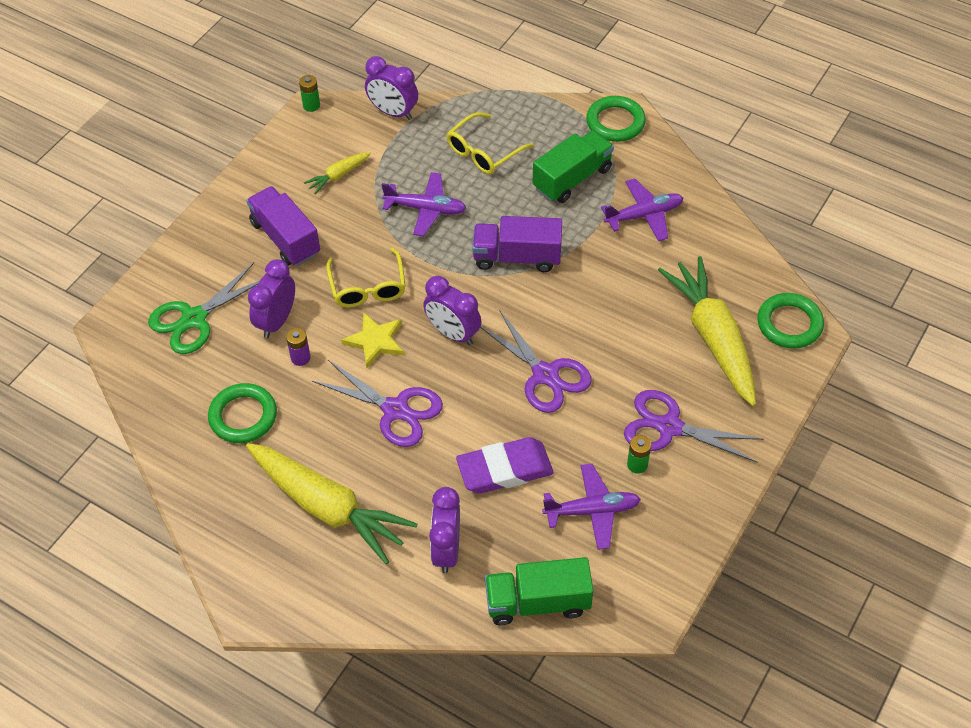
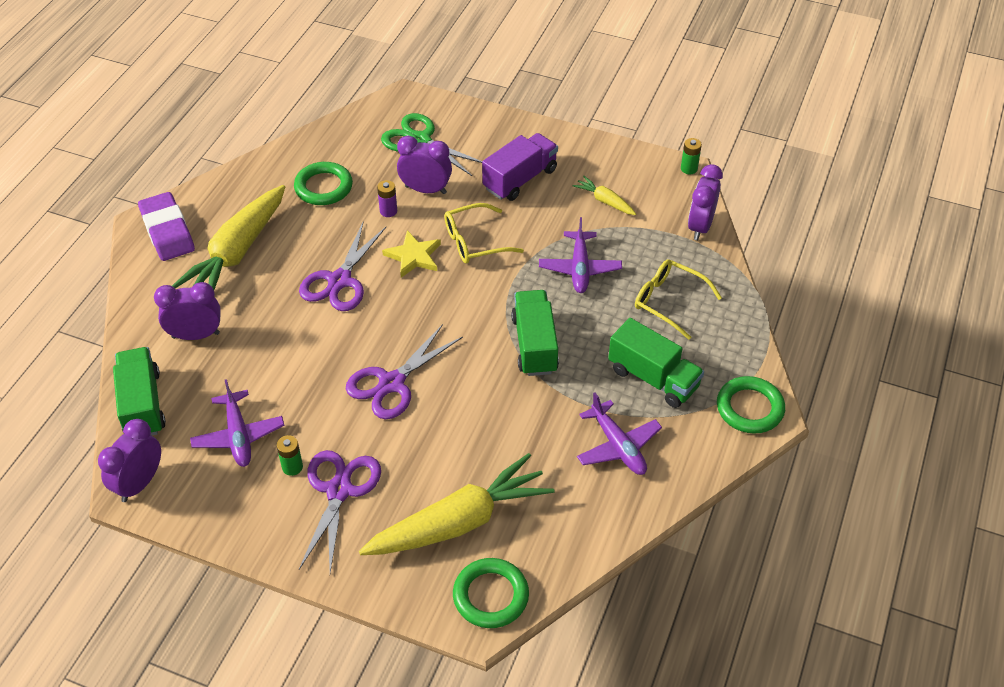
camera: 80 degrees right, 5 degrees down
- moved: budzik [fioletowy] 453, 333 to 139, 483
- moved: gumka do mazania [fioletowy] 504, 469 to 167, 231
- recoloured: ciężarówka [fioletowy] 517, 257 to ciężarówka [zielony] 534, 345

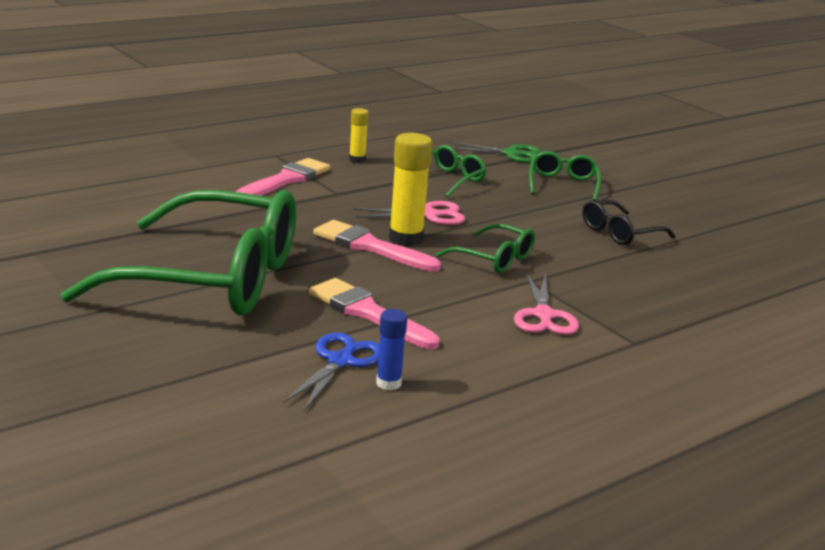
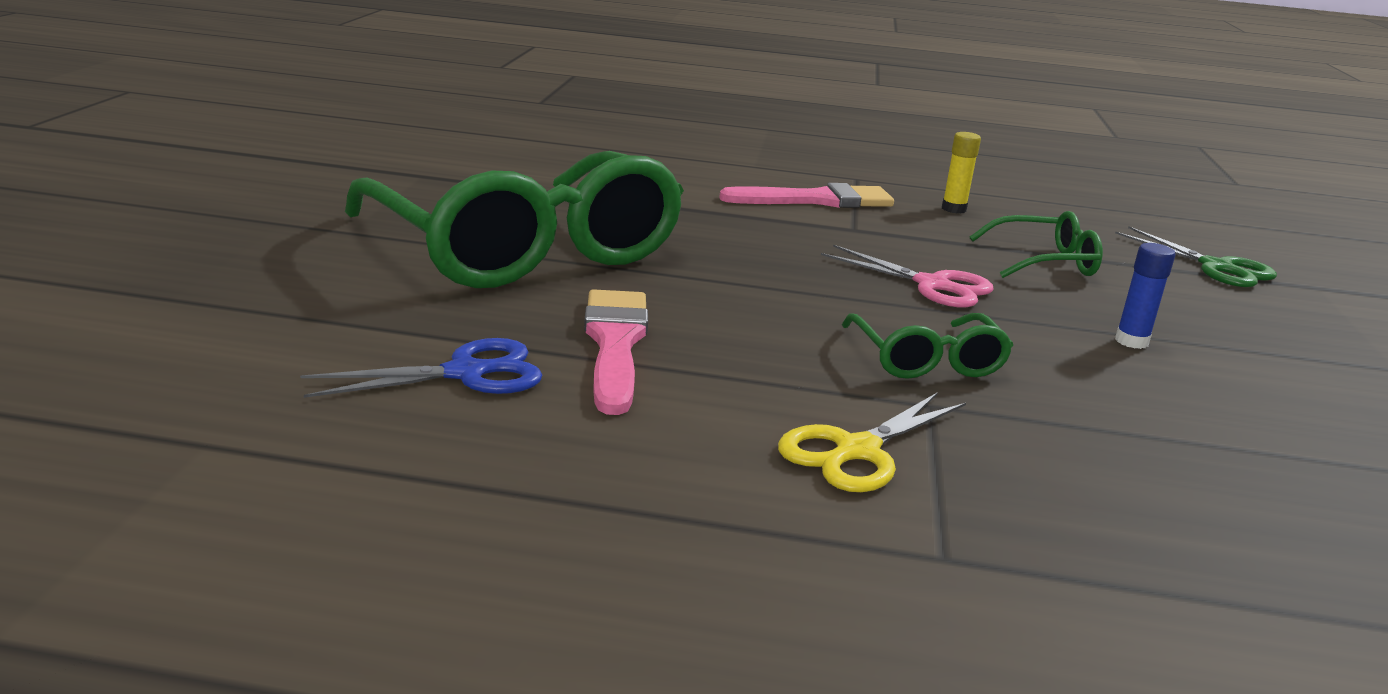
camera: 45 degrees right, 0 degrees up
- recoloured: nożyczki [różowy] 543, 315 to nożyczki [żółty] 857, 451
- moved: klej w sztyfcie [niebieski] 388, 383 to 1131, 341
- removed: pędzel [różowy] 370, 247
- removed: klej w sztyfcie [żółty] 406, 239
- removed: okulary [zielony] 562, 184
- removed: okulary [czarny] 619, 233

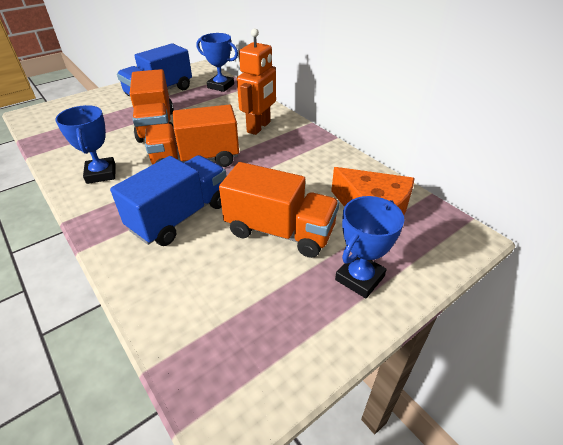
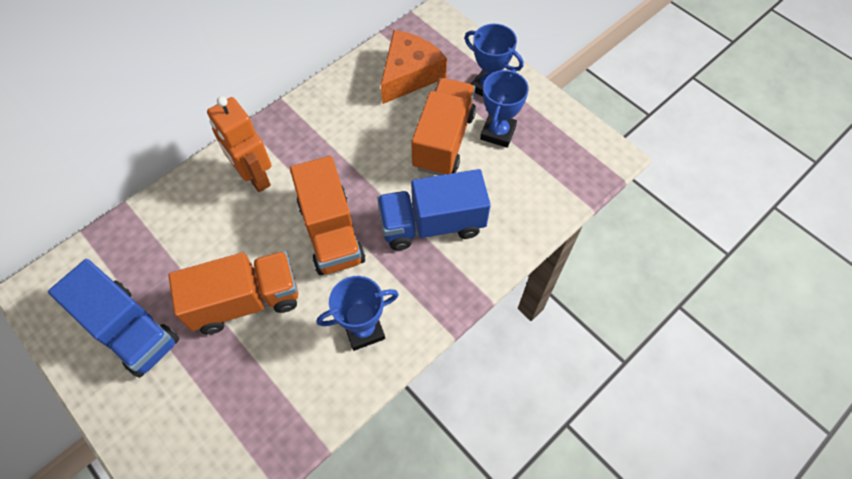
camera: 95 degrees left, 20 degrees up
- turned: robot [pomarańczowy] 259, 127 = 255, 176 150 degrees counterclockwise
- turned: ciężarówka [niebieski] 180, 216 = 432, 224 45 degrees counterclockwise
- moved: puchar [niebieski] 221, 86 to 498, 132

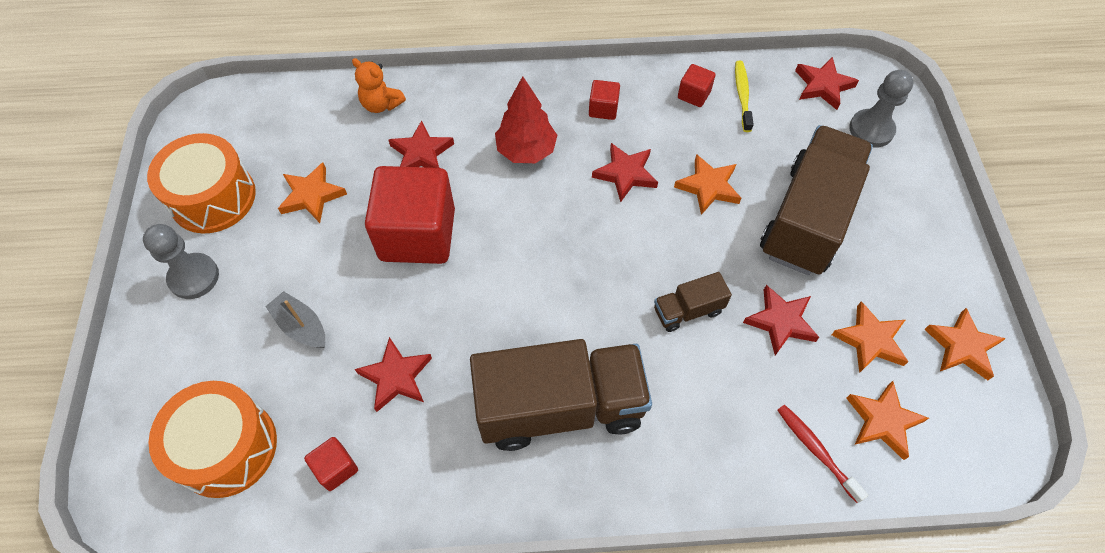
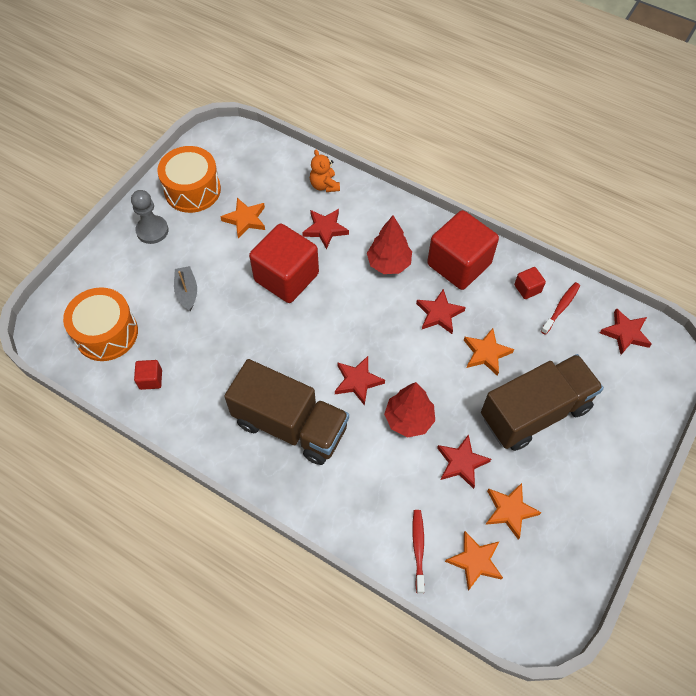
camera: 35 degrees right, 0 degrees up
- moved: gwiazda [czerwony] 396, 377 to 357, 381
- replaced: ciężarówka [brązowy] 687, 310 to drzewko [czerwony] 409, 419
- resized: sześcian [czerwony] 603, 109 = 459, 264 x2.35
- recoloured: szczoteczka do zębów [żółty] 742, 95 to szczoteczka do zębów [czerwony] 561, 307
- removed: pionek [szary] 871, 130
- removed: gwiazda [pomarańczowy] 962, 347

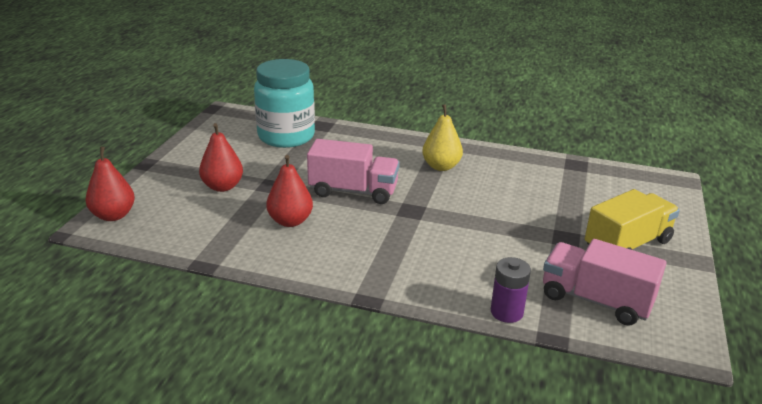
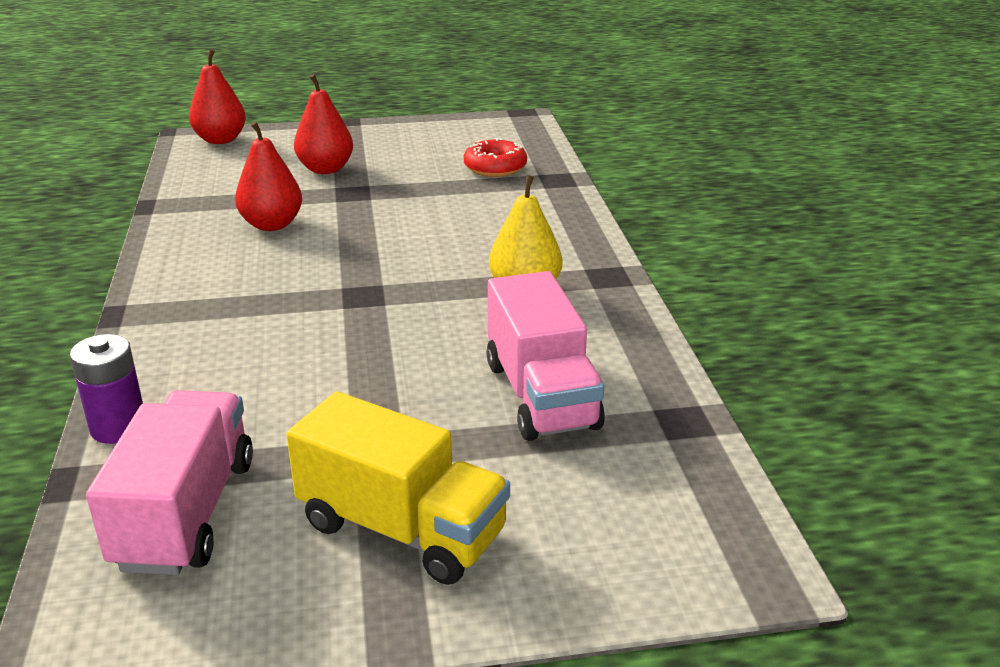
camera: 65 degrees right, 0 degrees up
- replaced: słoik [turkusowy] 286, 136 to donut [czerwony] 495, 167
- moved: ciężarówka [różowy] 353, 191 to 541, 395

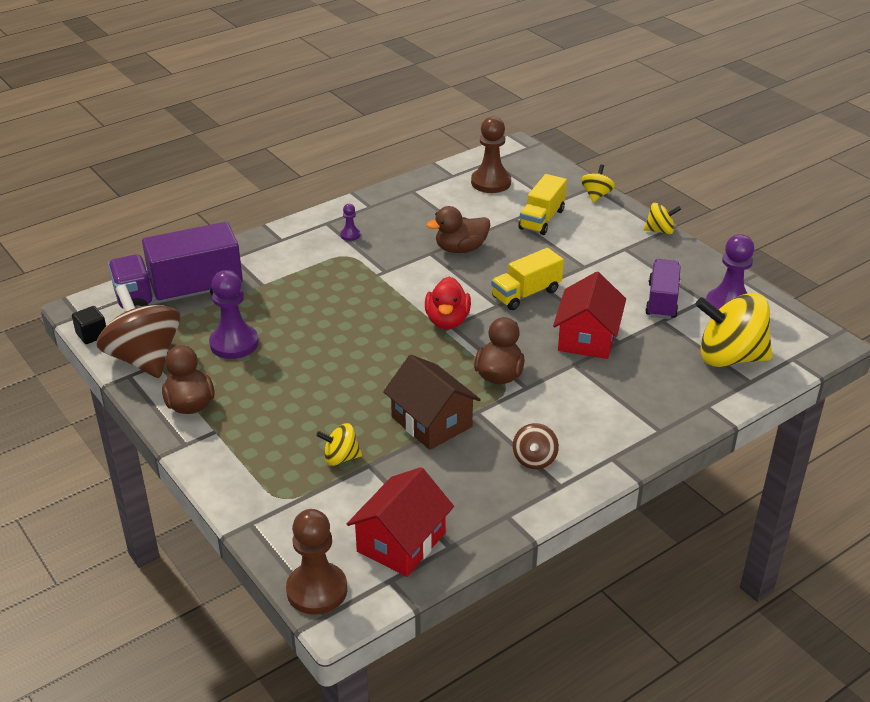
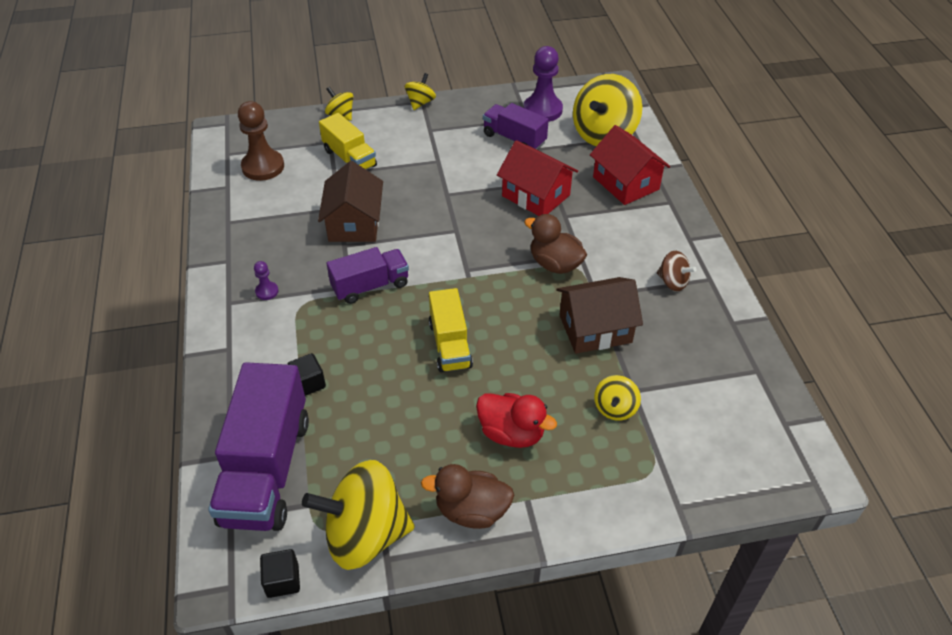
camera: 65 degrees left, 10 degrees up
- added: sześcian [czarny] 308, 383
- recoloured: bączek [brązowy] 144, 359 to bączek [żółty] 365, 535
- replaced: kaczka [brązowy] 460, 249 to domek [brązowy] 354, 223
- added: ciężarówka [fioletowy] 370, 286
- moved: ciężarówka [żółty] 526, 294 to 450, 344
- moved: kaczka [czerwony] 447, 321 to 511, 433
- moved: domek [czerwony] 401, 542 to 625, 183
- removed: pionek [fioletowy] 234, 343
- removed: pionek [brązowy] 317, 590

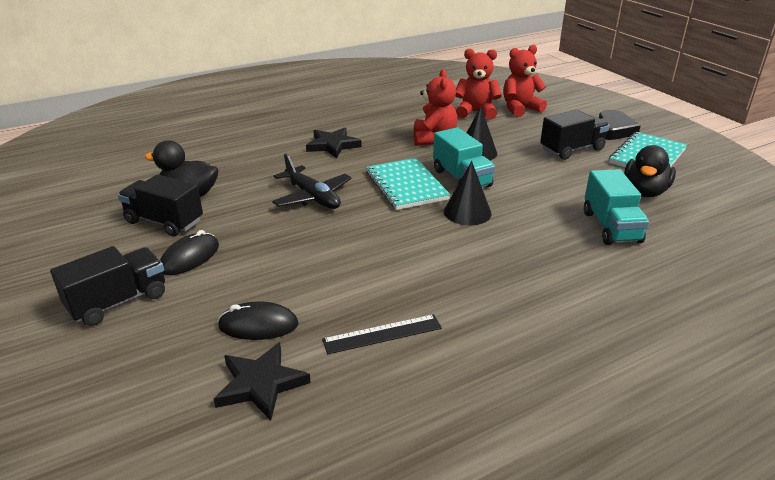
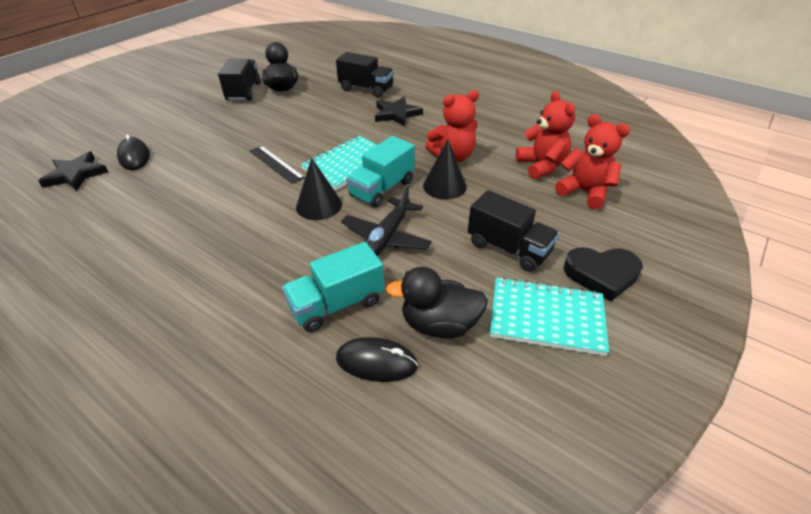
camera: 65 degrees right, 10 degrees up
- moved: linijka [czarny] 382, 334 to 276, 164
- moved: ciężarówka [czarny] 118, 302 to 366, 89
- moved: myszka [czarny] 190, 257 to 376, 362
- moved: samolot [czarny] 312, 197 to 386, 238

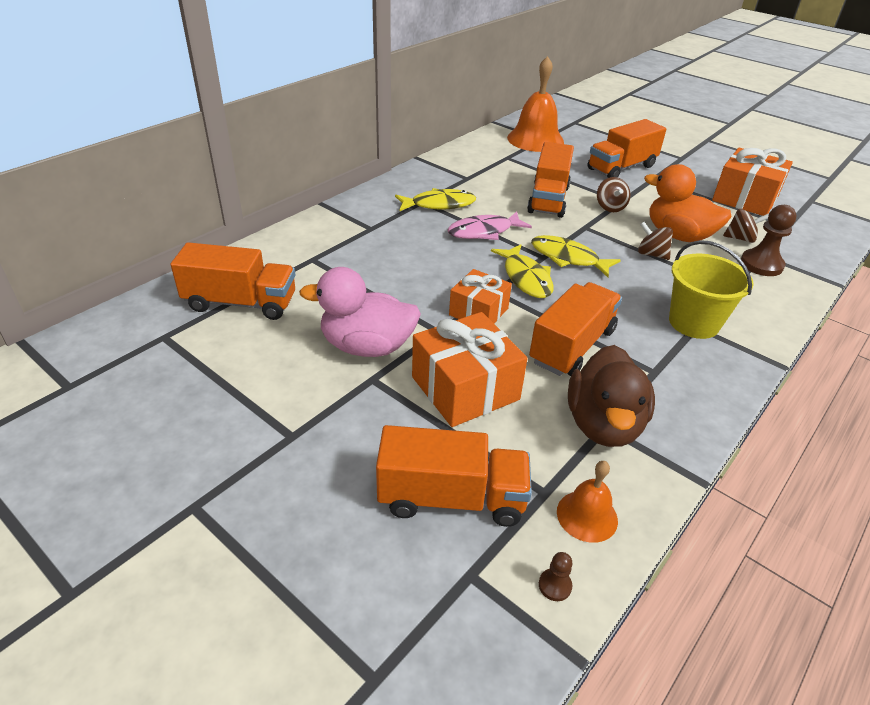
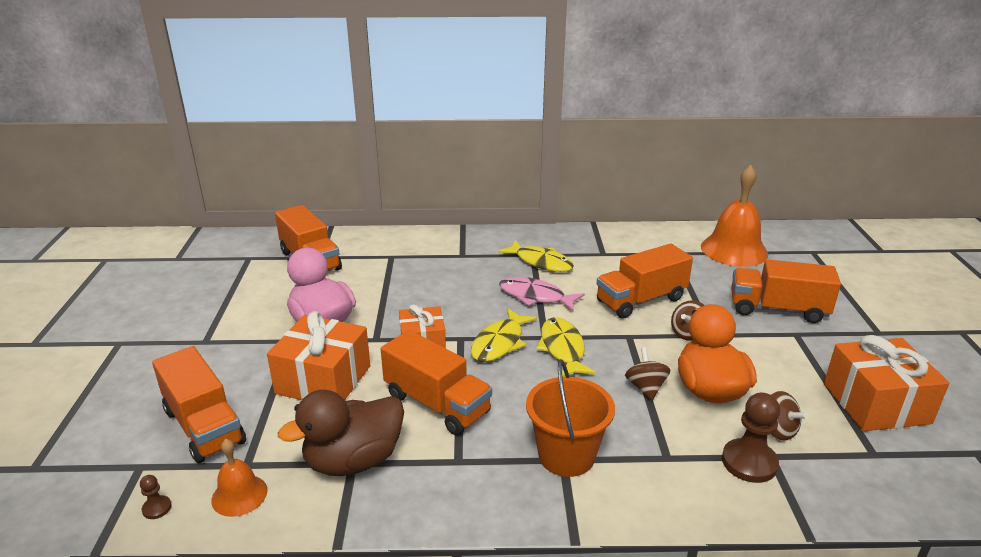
camera: 50 degrees right, 10 degrees down
- turned: ciężarówka [pomarańczowy] 572, 346 = 437, 404 45 degrees clockwise
- recoloured: wiadro [żółty] 693, 323 to wiadro [pomarańczowy] 566, 455

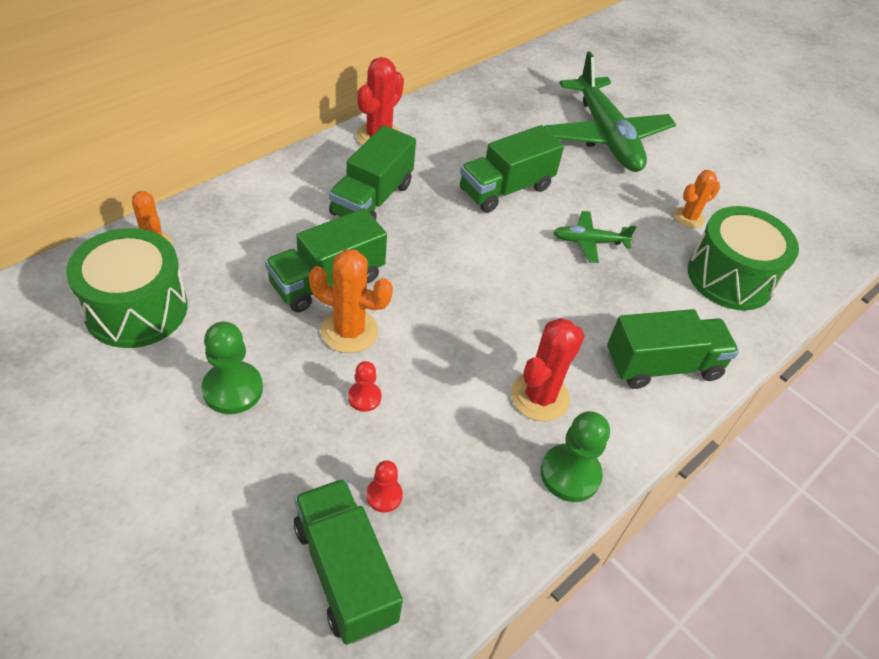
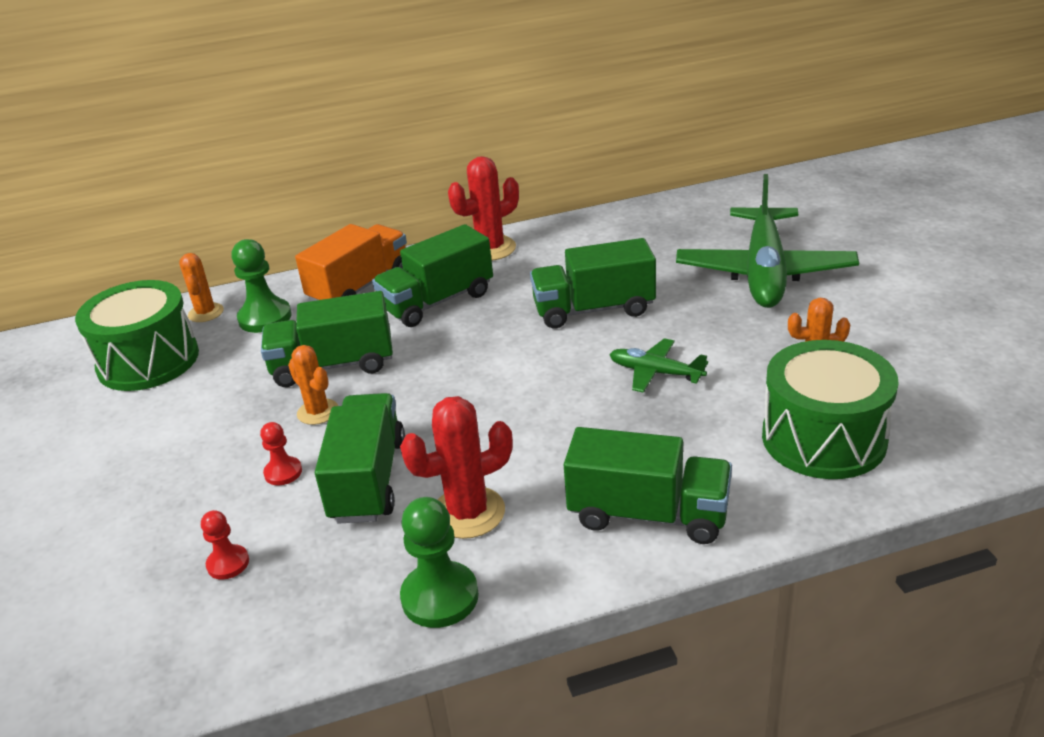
camera: 35 degrees right, 15 degrees down
- moved: pionek [zielony] 233, 389 to 265, 318
- resized: kaktus [pomarańczowy] 349, 331 = 318, 412 x0.65
- added: ciężarówka [pomarańczowy] 360, 287
- moved: ciężarówka [zielony] 345, 572 to 368, 480

